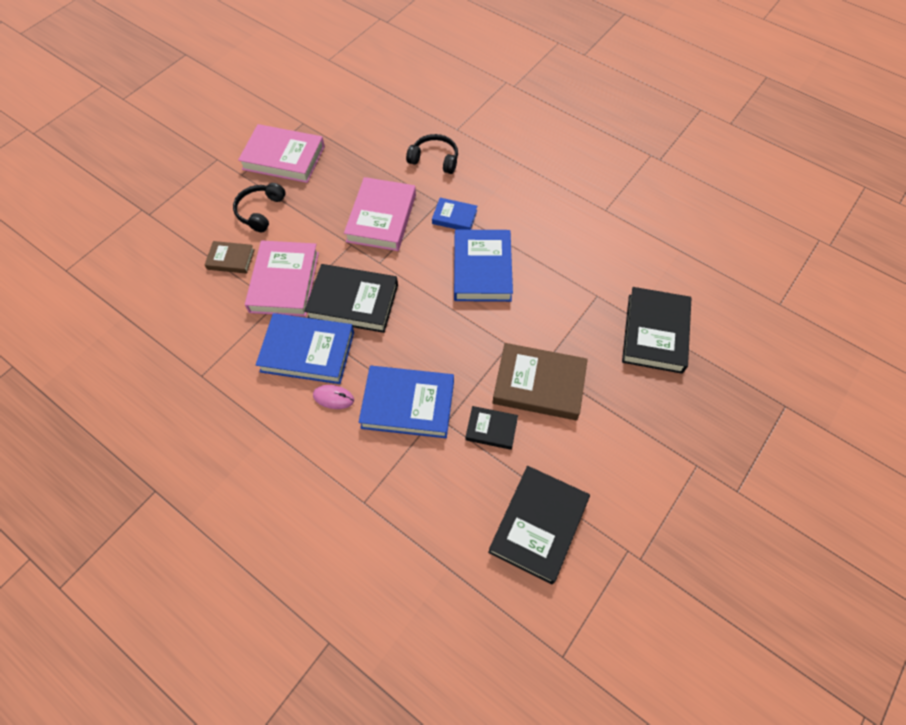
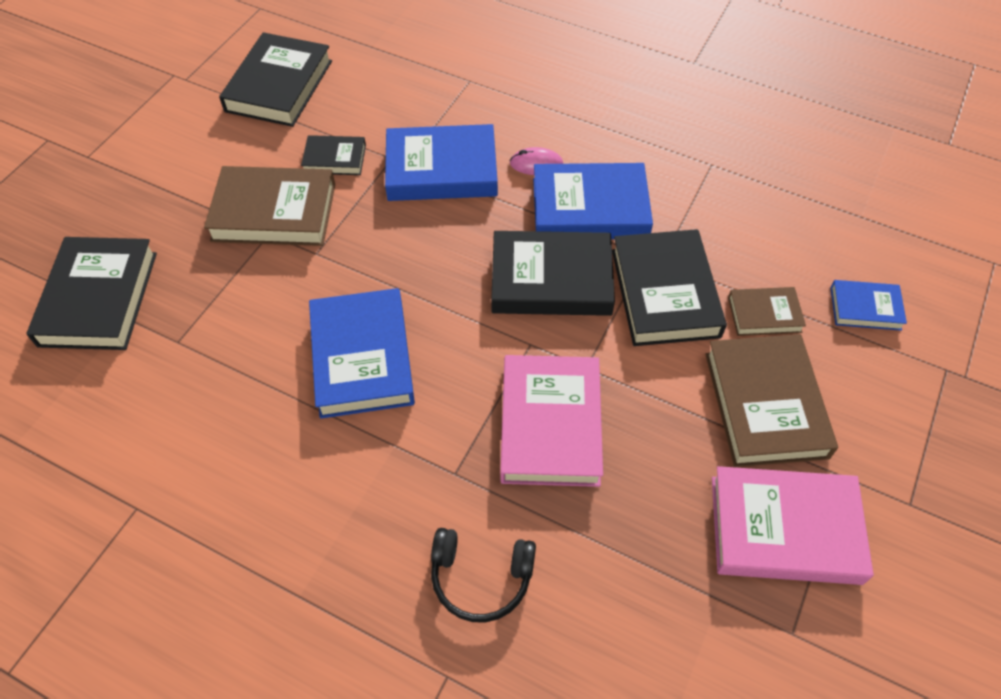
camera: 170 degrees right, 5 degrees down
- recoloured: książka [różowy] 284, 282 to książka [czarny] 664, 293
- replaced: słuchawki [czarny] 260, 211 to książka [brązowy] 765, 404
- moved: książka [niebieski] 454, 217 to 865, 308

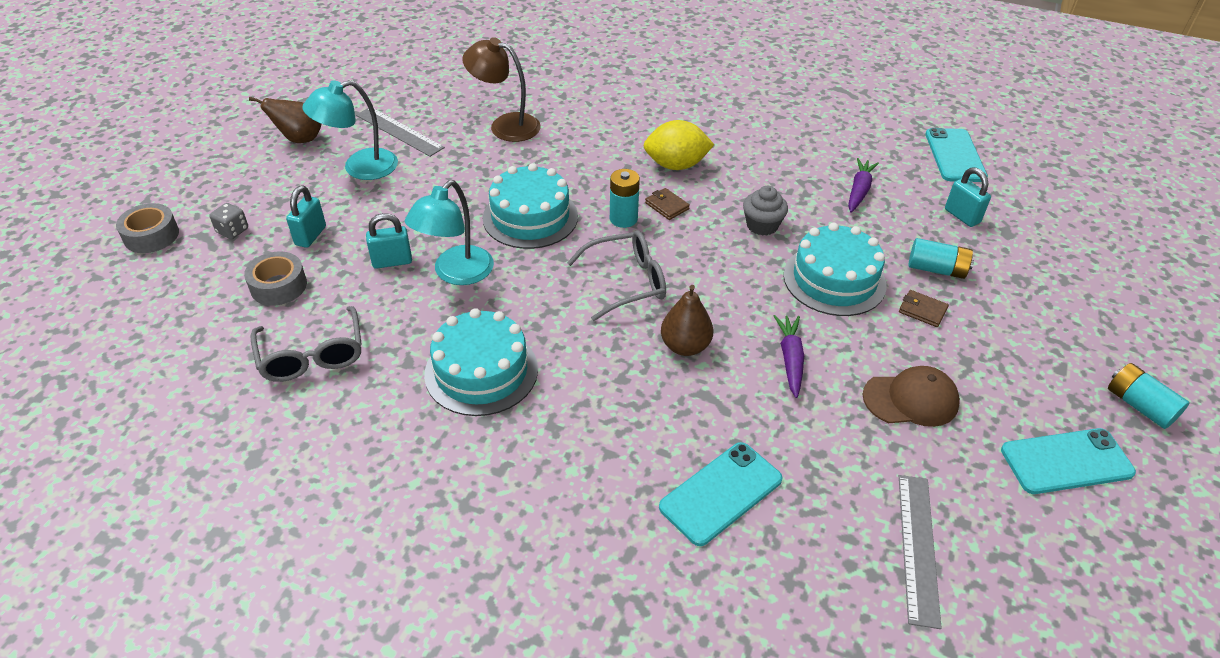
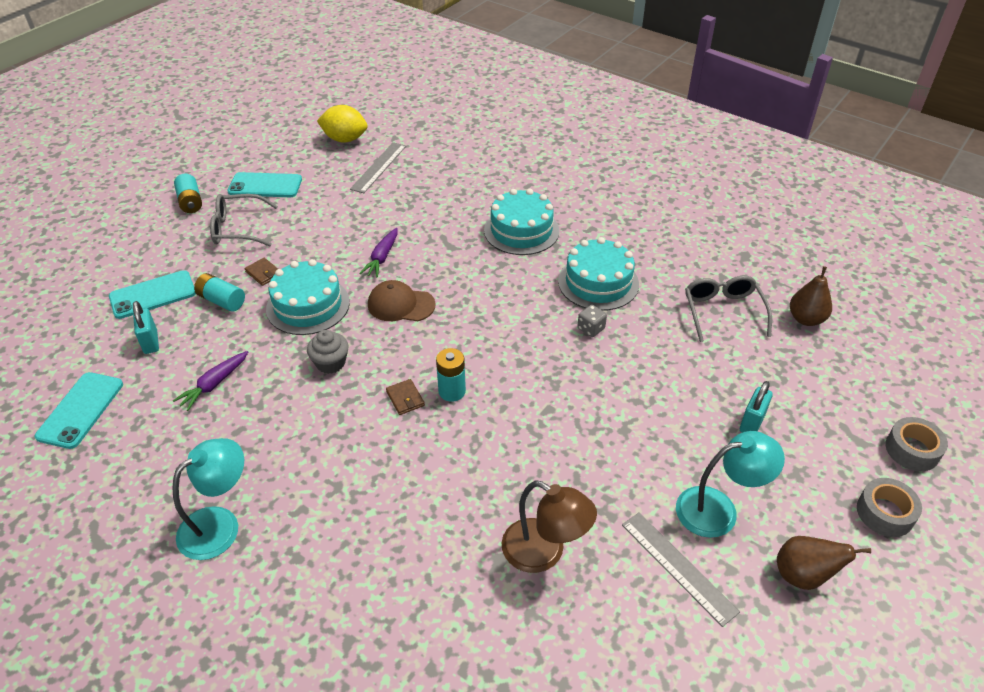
camera: 165 degrees left, 0 degrees up
- moved: telefon [turkusowy] 720, 493 to 153, 295
- moved: lampka [turkusowy] 456, 273 to 219, 524
- moved: okulary [szary] 627, 282 to 237, 228
- moved: cytryna [żółty] 676, 165 to 345, 139
- moved: czapka [brązowy] 911, 399 to 401, 305
- moved: tort [turkusowy] 530, 217 to 521, 230
- moved: kostka do gry [szary] 232, 231 to 591, 329
- moved: gruszka [brązowy] 685, 346 to 806, 319
- moved: taśma klejąca [szary] 278, 286 to 885, 513
- removed: kłódka [turkusowy] 392, 261

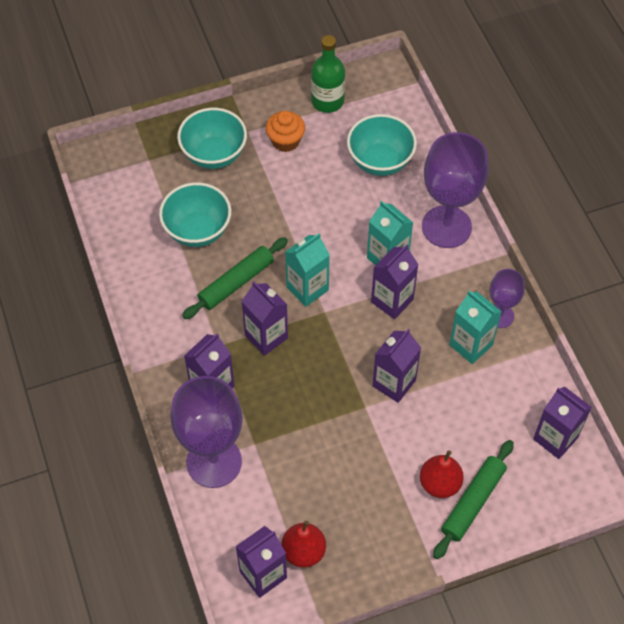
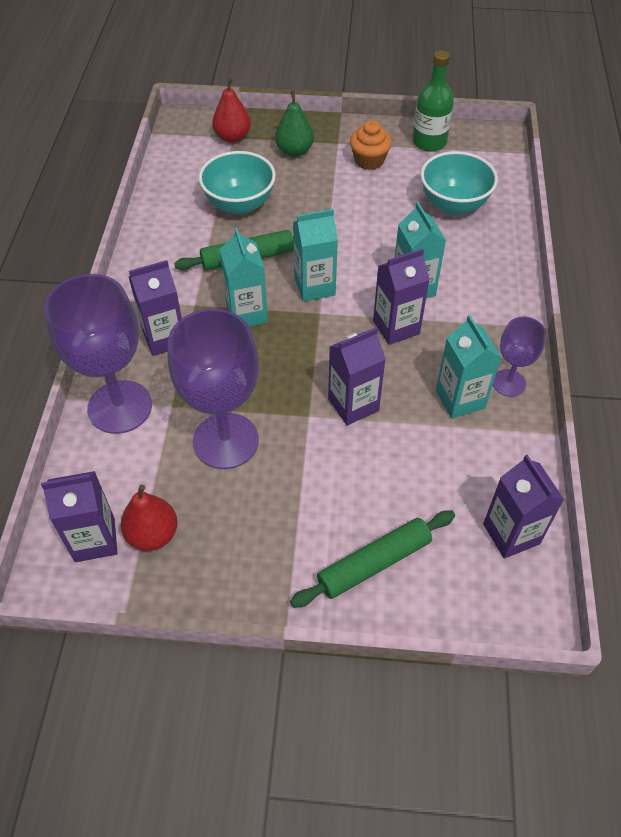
camera: 25 degrees right, 5 degrees down
- moved: kielich [fioletowy] 446, 227 to 225, 441
- moved: gruszka [czerwony] 440, 483 to 232, 137
- recoloured: karton mleka [fioletowy] 266, 336 to karton mleka [turkusowy] 247, 314
- replaced: miska [turkusowy] 214, 155 to gruszka [zielony] 294, 151

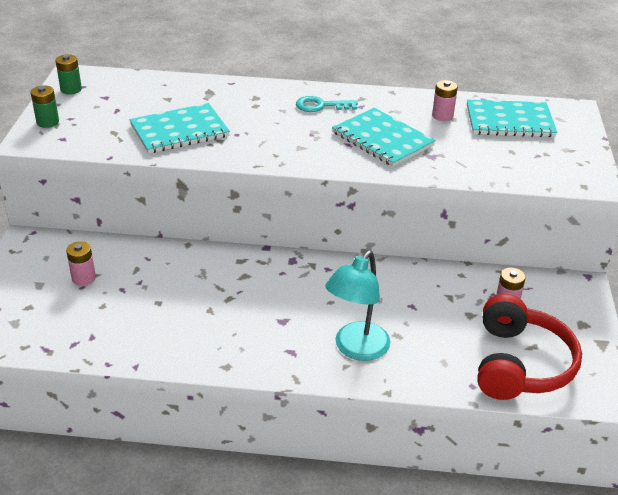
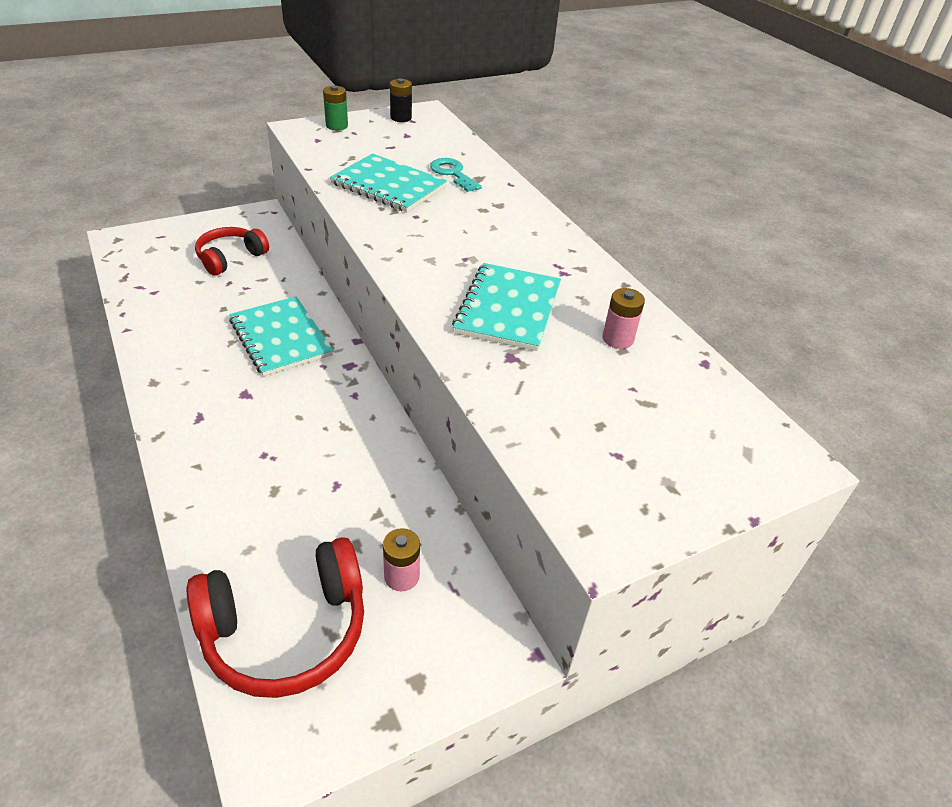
camera: 55 degrees right, 5 degrees up
- replaced: bateria [różowy] 83, 278 to słuchawki [czerwony] 230, 258
- moved: zeszyt [turkusowy] 509, 121 to 280, 338
- recoloured: bateria [zielony] 71, 89 to bateria [czarny] 401, 118
- moved: klucz [turkusowy] 321, 106 to 452, 173
- removed: lampka [turkusowy] 356, 349

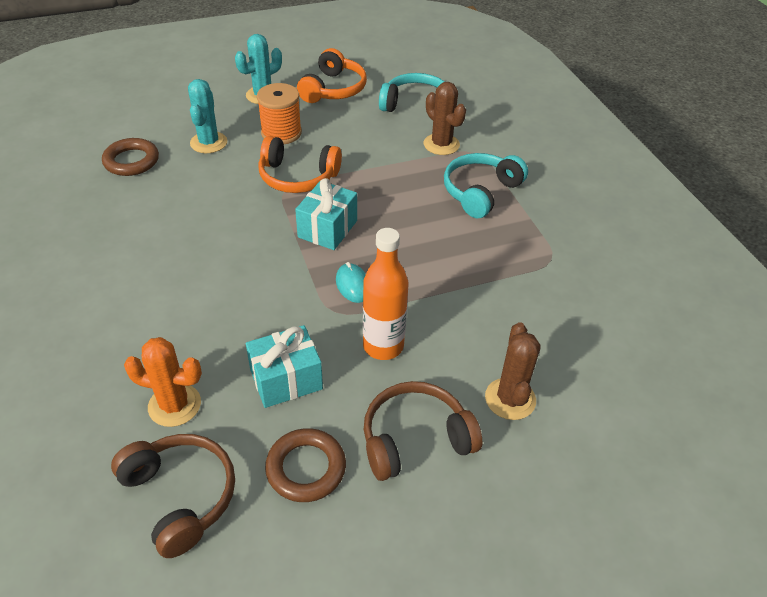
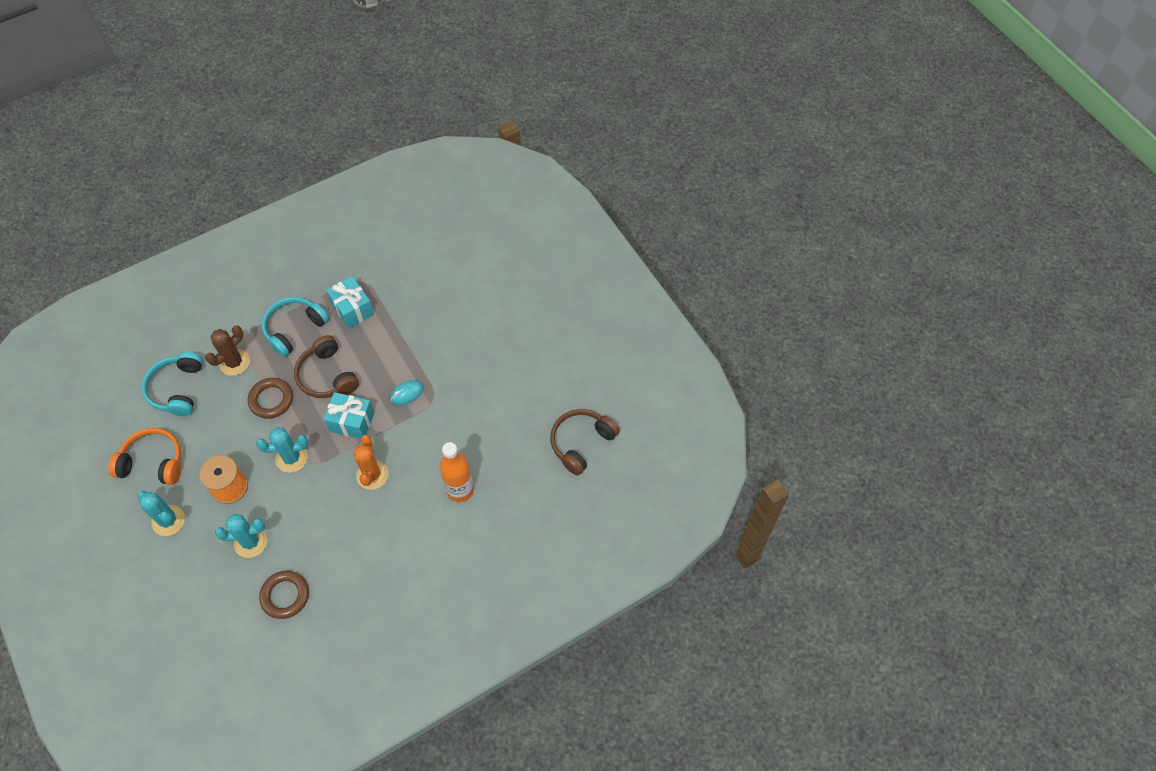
camera: 100 degrees left, 15 degrees up
- moved: pierścień [brązowy] 306, 468 to 271, 400
- replaced: słuchawki [pomarańczowy] 297, 177 to kaktus [turkusowy] 291, 458
- turned: słuchawki [turkusowy] 480, 192 = 294, 329 105 degrees clockwise
- moved: słuchawki [brązowy] 415, 439 to 327, 376
- moved: prezent [turkusowy] 286, 379 to 353, 309
- moved: kaktus [pomarańczowy] 174, 405 to 372, 475
- moved: butelka [pomarańczowy] 383, 346 to 460, 490
- removed: kaktus [brązowy] 510, 399

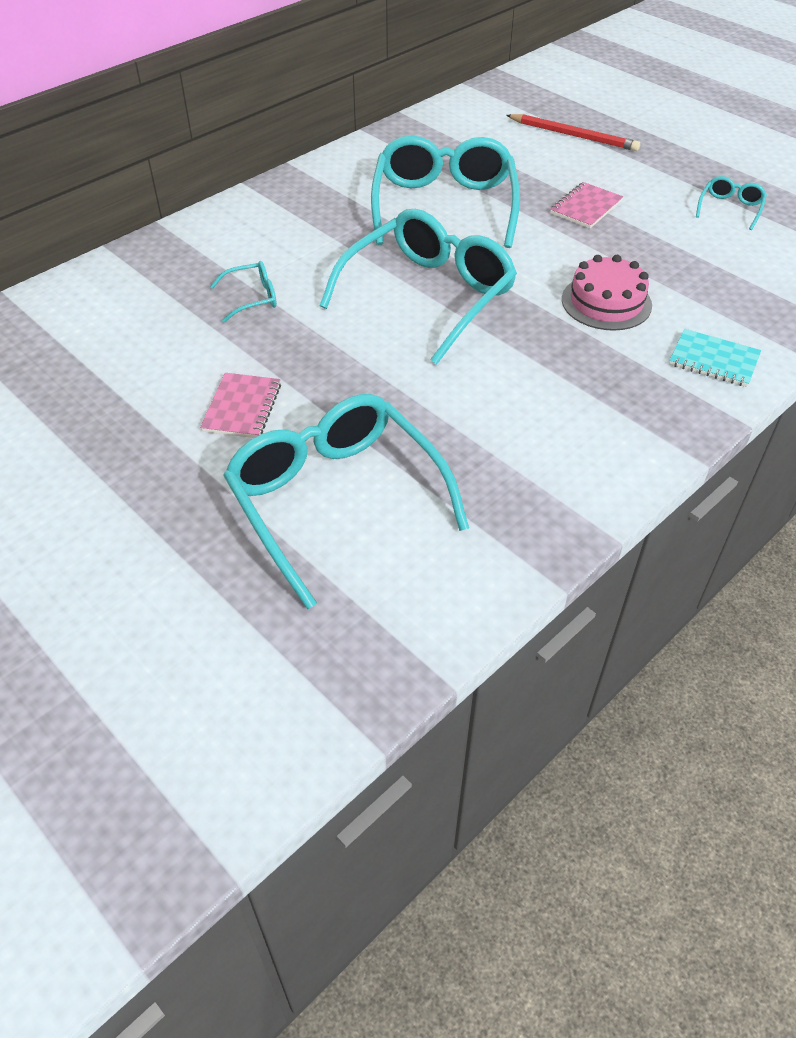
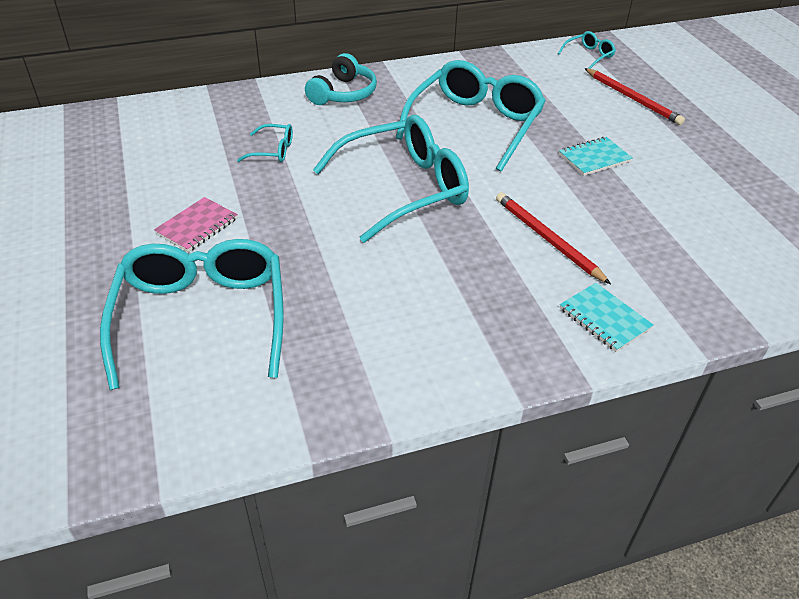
camera: 25 degrees right, 5 degrees down
- added: słuchawki [turkusowy] 343, 93
- replaced: tort [różowy] 606, 302 to ołówek [czerwony] 547, 239
- moved: okulary [turkusowy] 730, 208 to 589, 55
- recoloured: zeszyt [różowy] 586, 207 to zeszyt [turkusowy] 594, 158

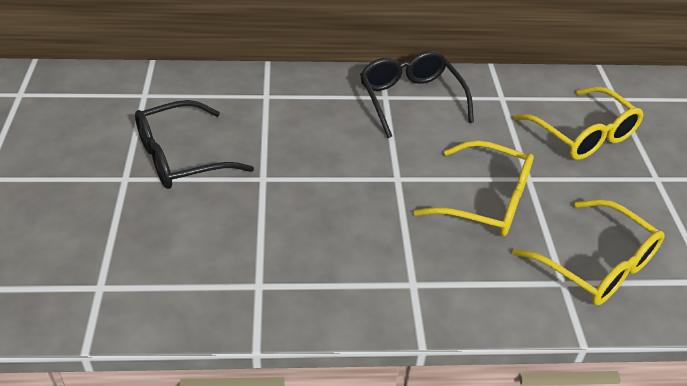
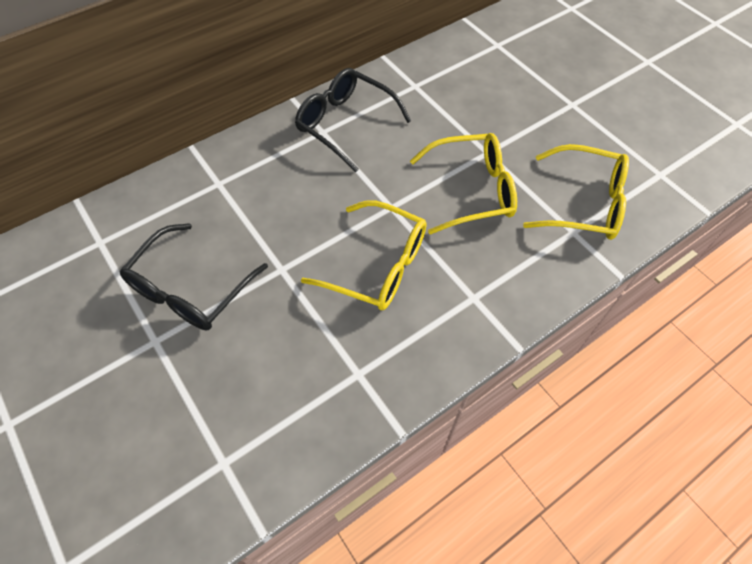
camera: 30 degrees left, 15 degrees up
- moved: okulary [żółty] 582, 134 to 377, 265

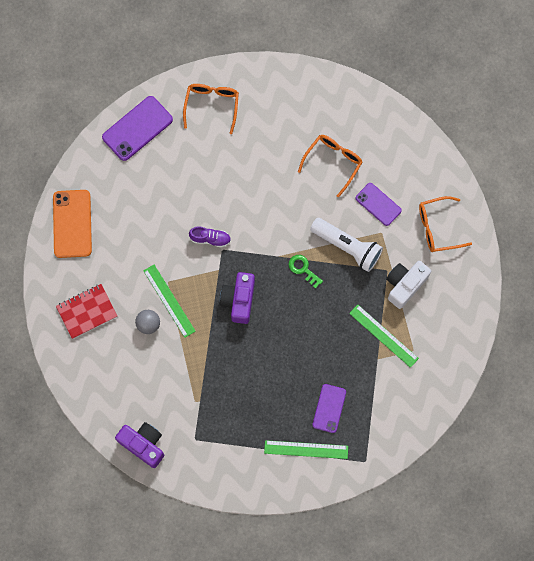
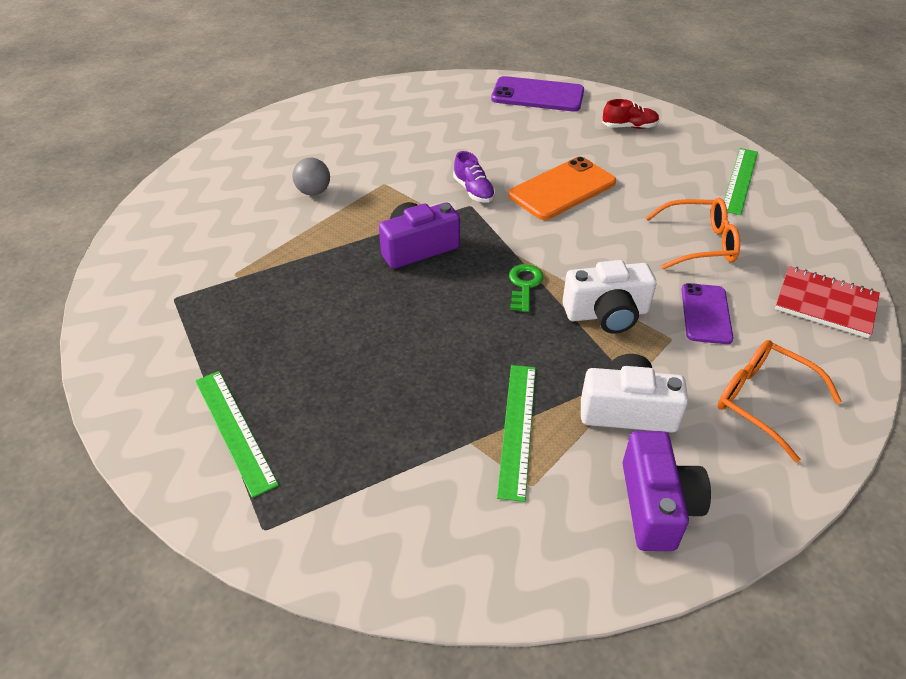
camera: 55 degrees right, 30 degrees down
- moved: telefon [pomarańczowy] 72, 224 to 562, 189
- replaced: latarka [biały] 347, 247 to aparat fotograficzny [biały] 607, 314
- replaced: okulary [pomarańczowy] 212, 105 to but [czerwony] 629, 127
- moved: aparat fotograficzny [fioletowy] 143, 444 to 656, 505
- moved: linijka [zielony] 169, 300 to 740, 180
- moved: zeszyt [czerwony] 87, 311 to 825, 304
- removed: telefon [fioletowy] 329, 408

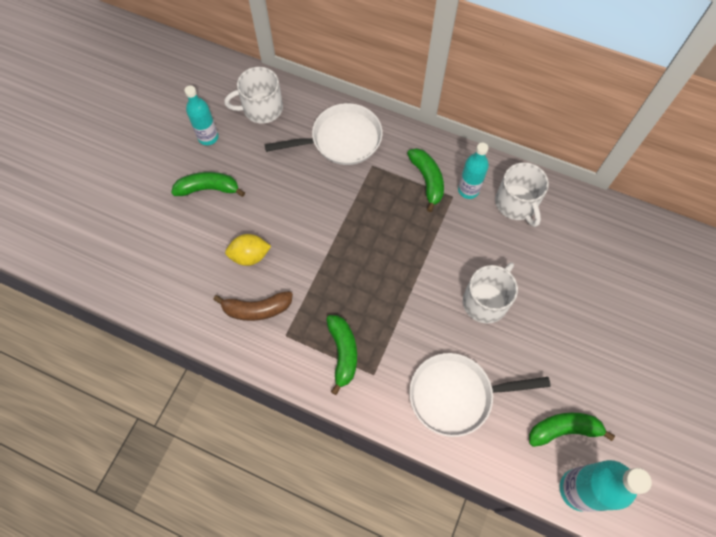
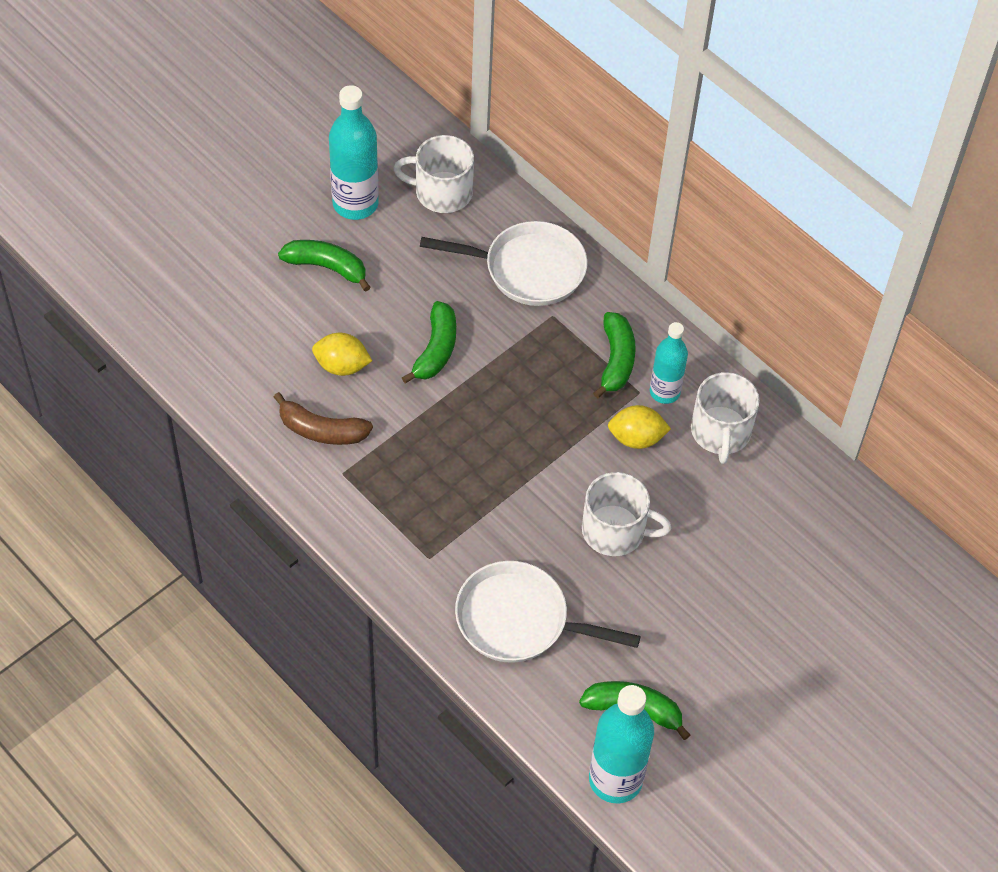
camera: 20 degrees right, 10 degrees down
- resized: butelka [turkusowy] 208, 137 = 355, 204 x1.56
- moved: banan [zielony] 343, 353 to 436, 350
- turned: kubek [biały] 486, 301 = 615, 531 45 degrees clockwise
- added: cytryna [żółty] 636, 438

